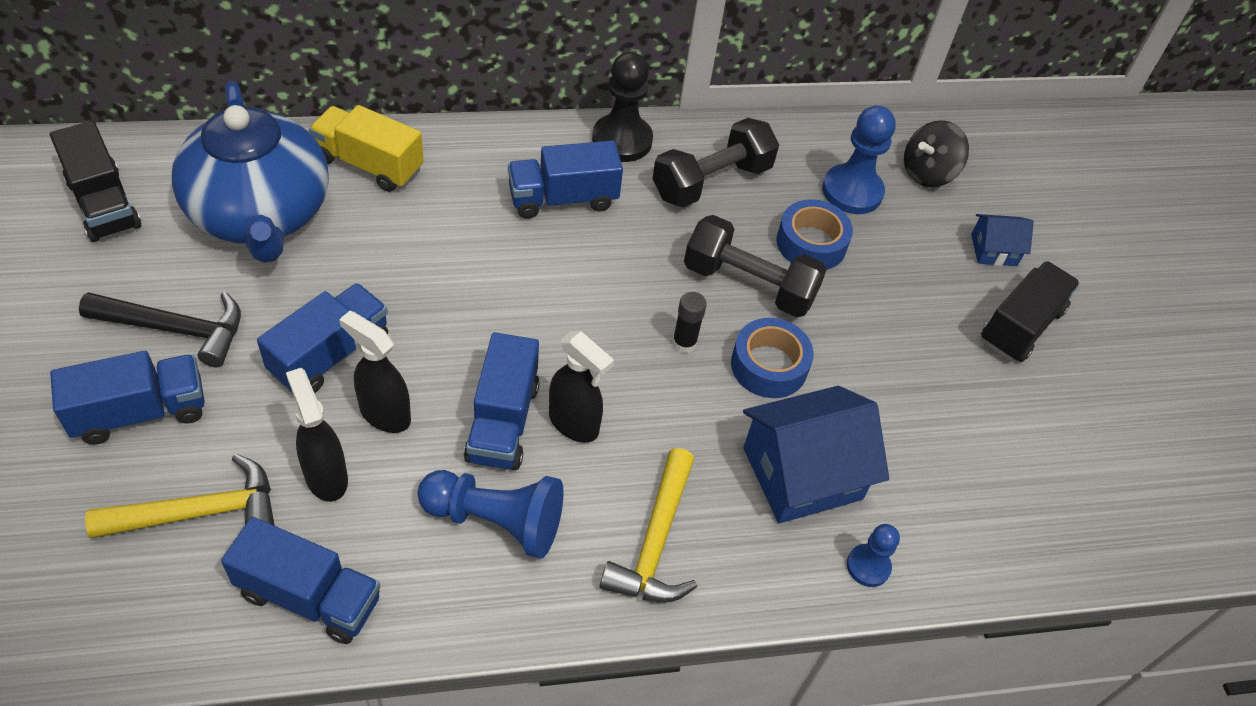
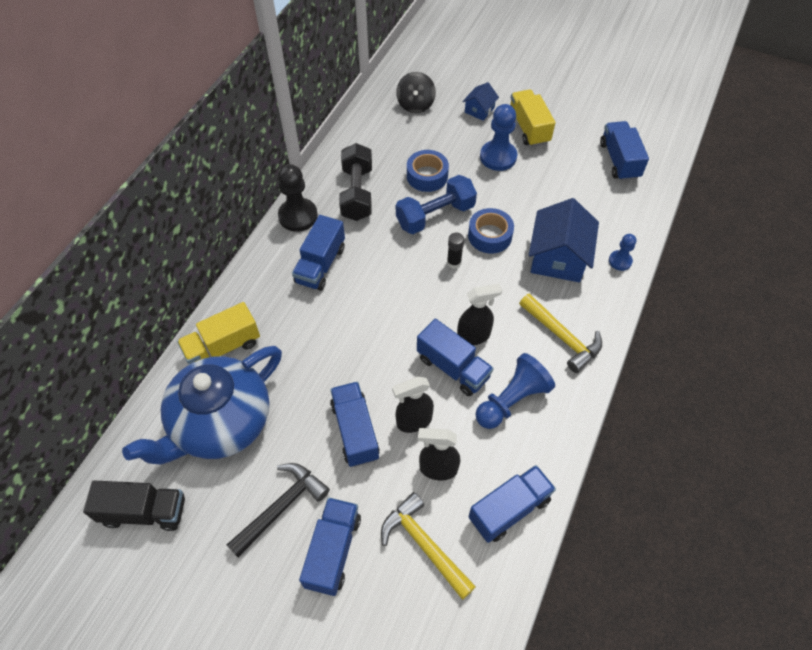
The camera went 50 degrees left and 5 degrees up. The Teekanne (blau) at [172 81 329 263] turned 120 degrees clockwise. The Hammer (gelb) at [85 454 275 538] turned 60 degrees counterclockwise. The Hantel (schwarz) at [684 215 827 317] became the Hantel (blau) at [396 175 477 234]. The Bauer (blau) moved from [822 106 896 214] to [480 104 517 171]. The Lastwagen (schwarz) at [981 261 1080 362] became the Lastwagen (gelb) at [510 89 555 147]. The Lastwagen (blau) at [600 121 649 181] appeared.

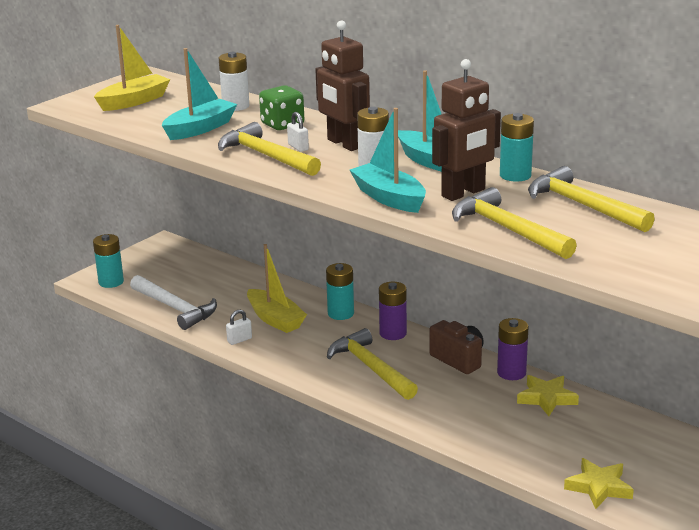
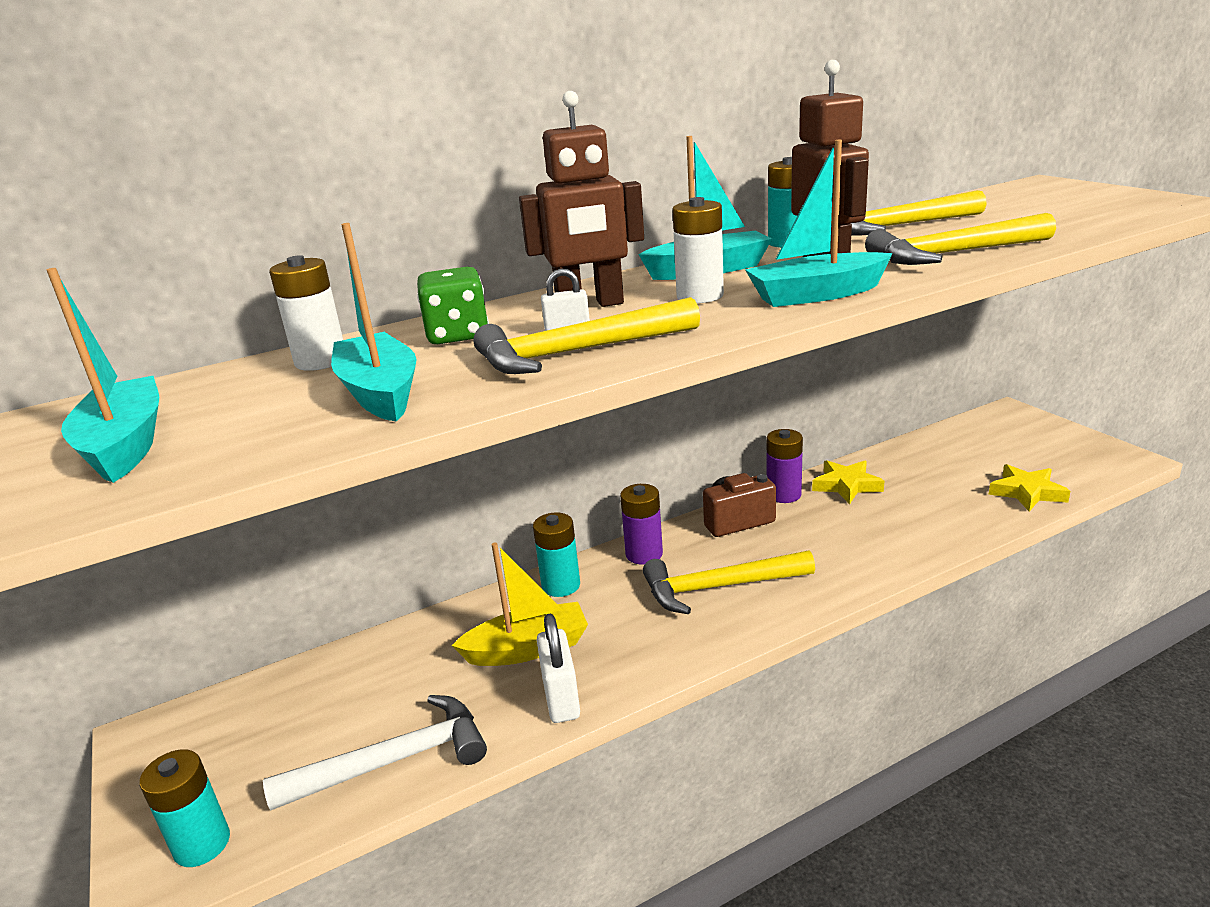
The camera went 65 degrees left and 0 degrees up. The Boot (gelb) at [94 25 171 111] became the Boot (türkis) at [47 268 159 483]. The Vorhängeschloss (weiß) at [226 310 252 345] changed to 1.70 times the size.

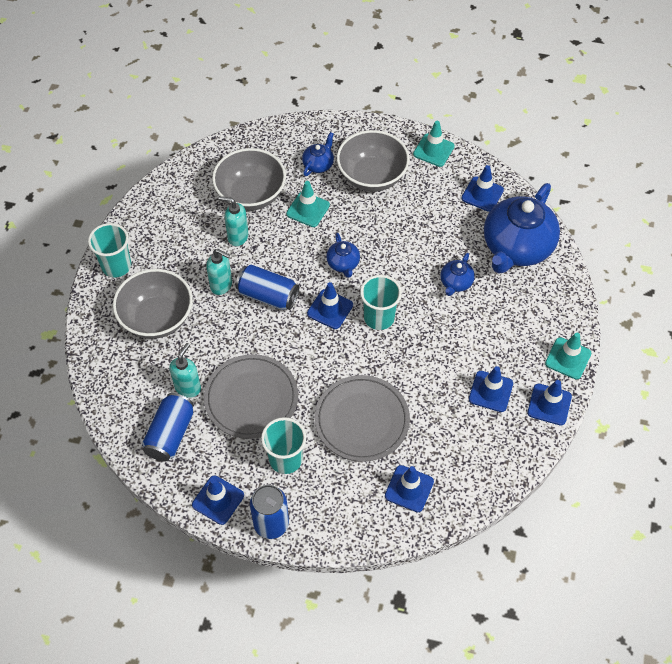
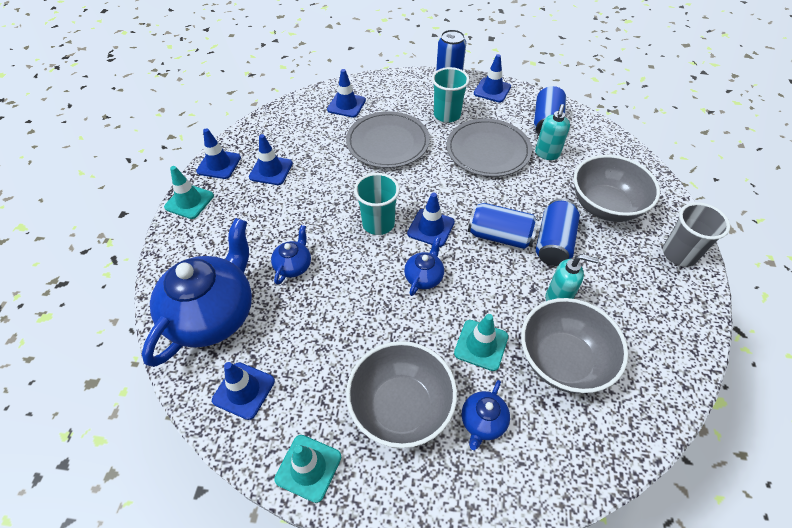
The camera went 175 degrees right and 5 degrees down. The Teekanne (blau) at [326 233 360 278] turned 45 degrees clockwise. The Seifenspender (türkis) at [206 249 232 295] was replaced by the Dose (blau) at [536 199 580 266]. The Becher (türkis) at [88 223 131 278] became the Becher (grau) at [663 202 730 267].

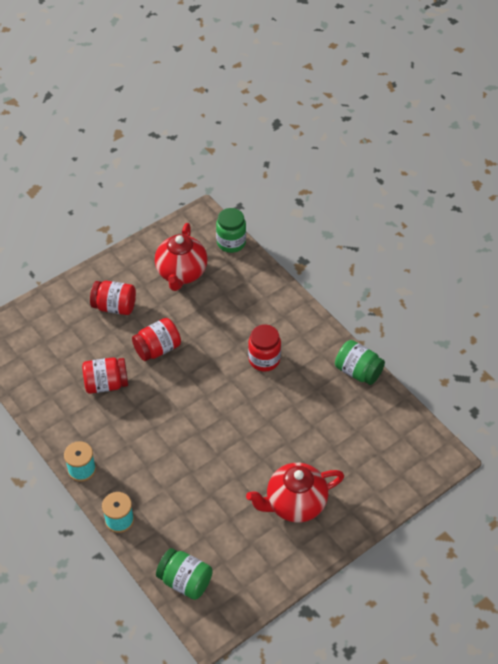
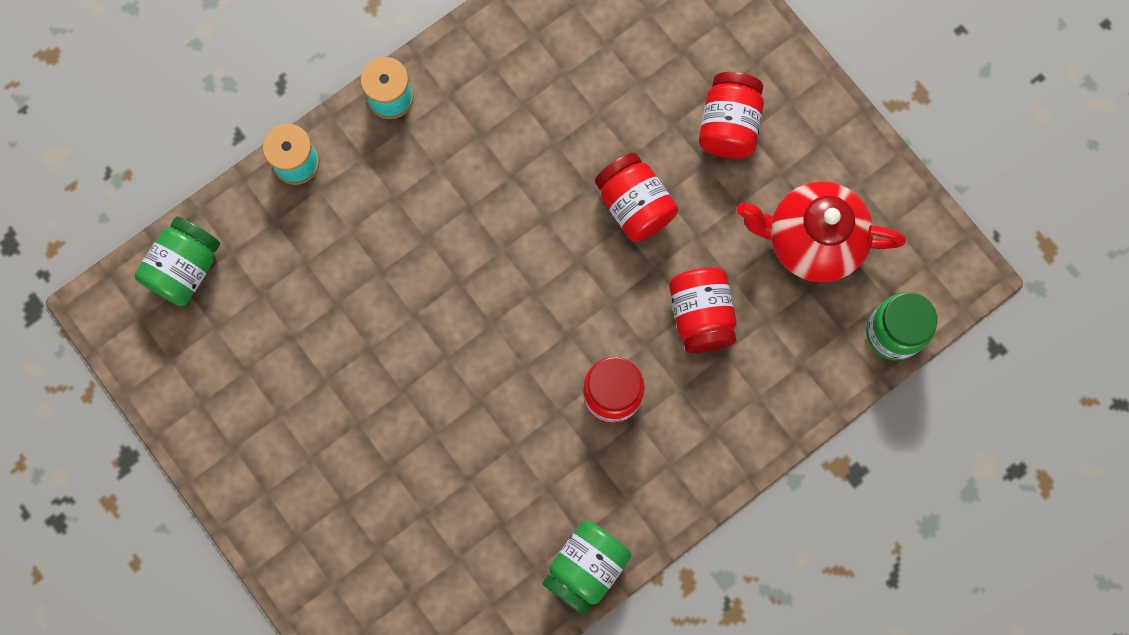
The camera went 90 degrees right and 25 degrees up. The Einmachglas (rot) moved from [82 357 128 394] to [669 267 737 353]. The Teekanne (rot) at [246 463 344 522] disappeared.

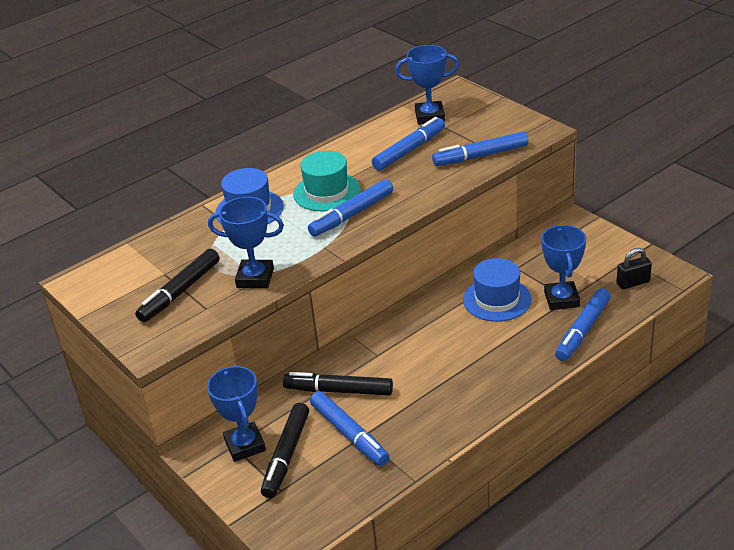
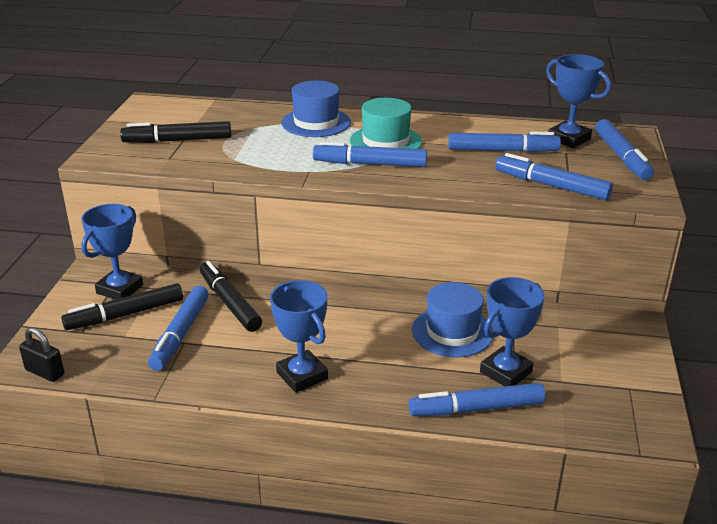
The camera went 45 degrees right and 5 degrees down. The Vorhängeschloss (schwarz) moved from [616 248 652 290] to [19 327 64 382]. The Pokal (blau) moved from [208 197 284 288] to [270 280 328 393]. The Filzstift (blau) at [595 119 654 180] appeared.

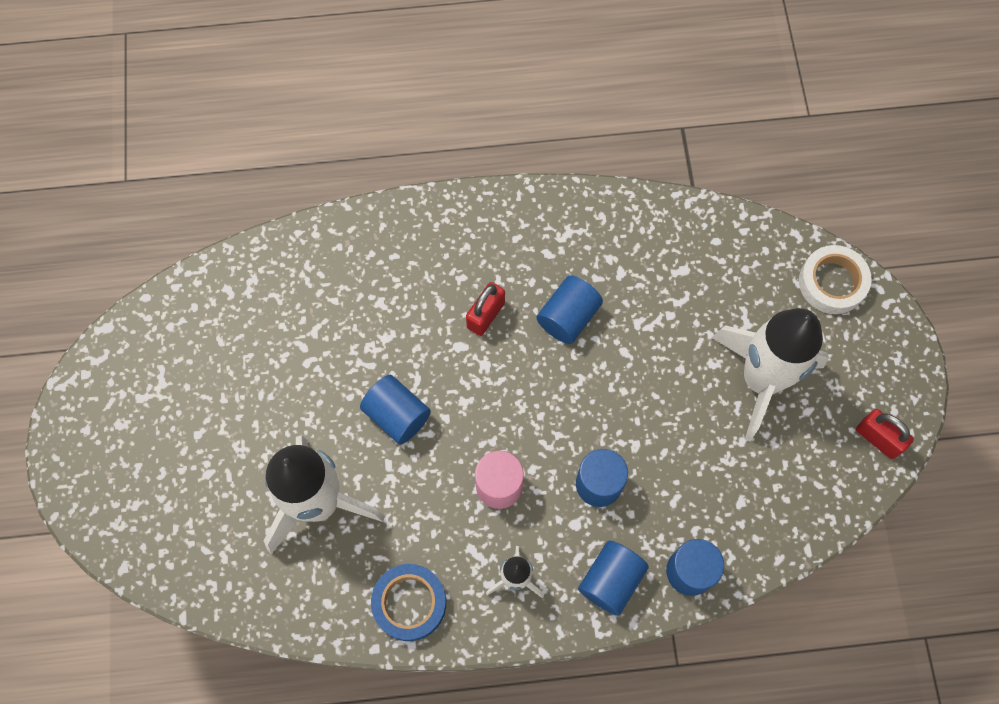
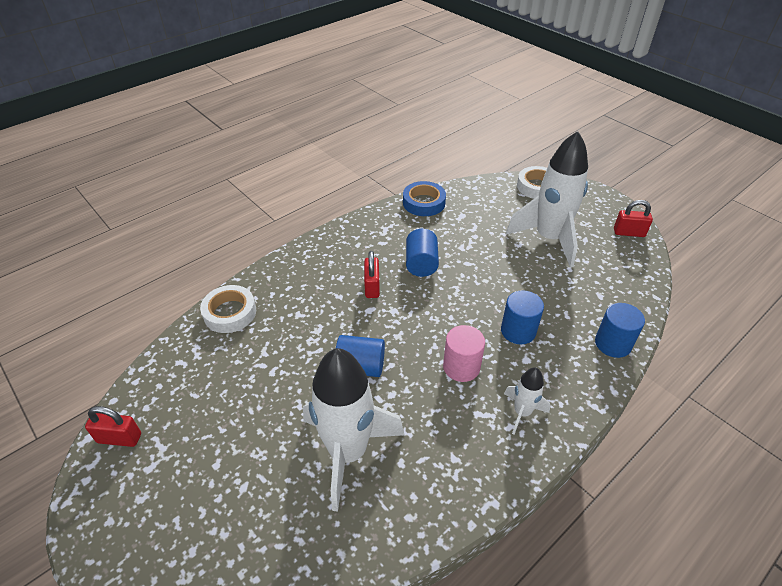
The camera went 35 degrees left and 25 degrees down. The Vorhängeschloss (rot) at [85 406 141 447] appeared. The Klebeband (weiß) at [200 285 256 333] appeared. The Klebeband (blau) moved from [371 564 446 641] to [403 181 446 216]. The Vollzylinder (blau) at [578 540 649 616] disappeared.

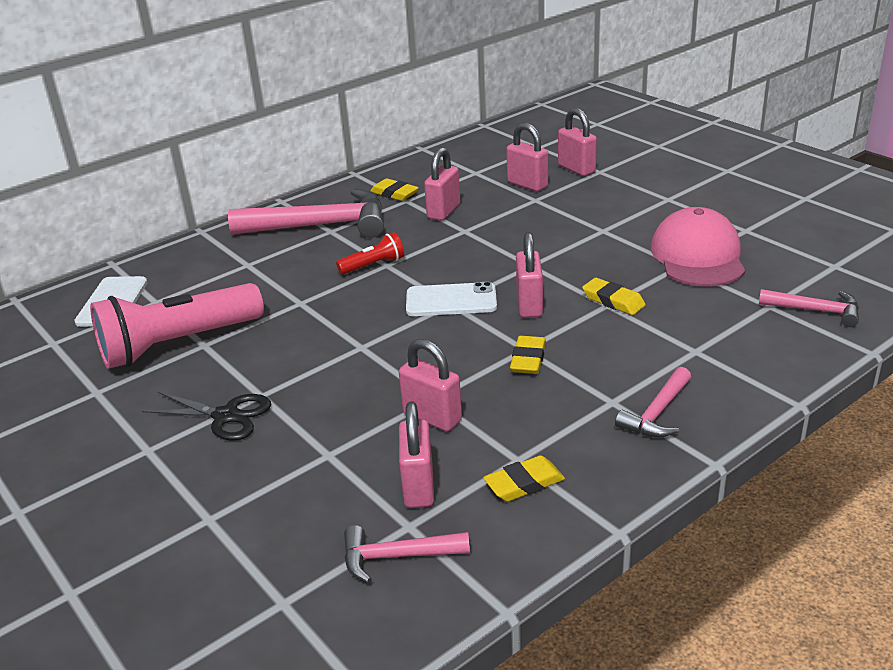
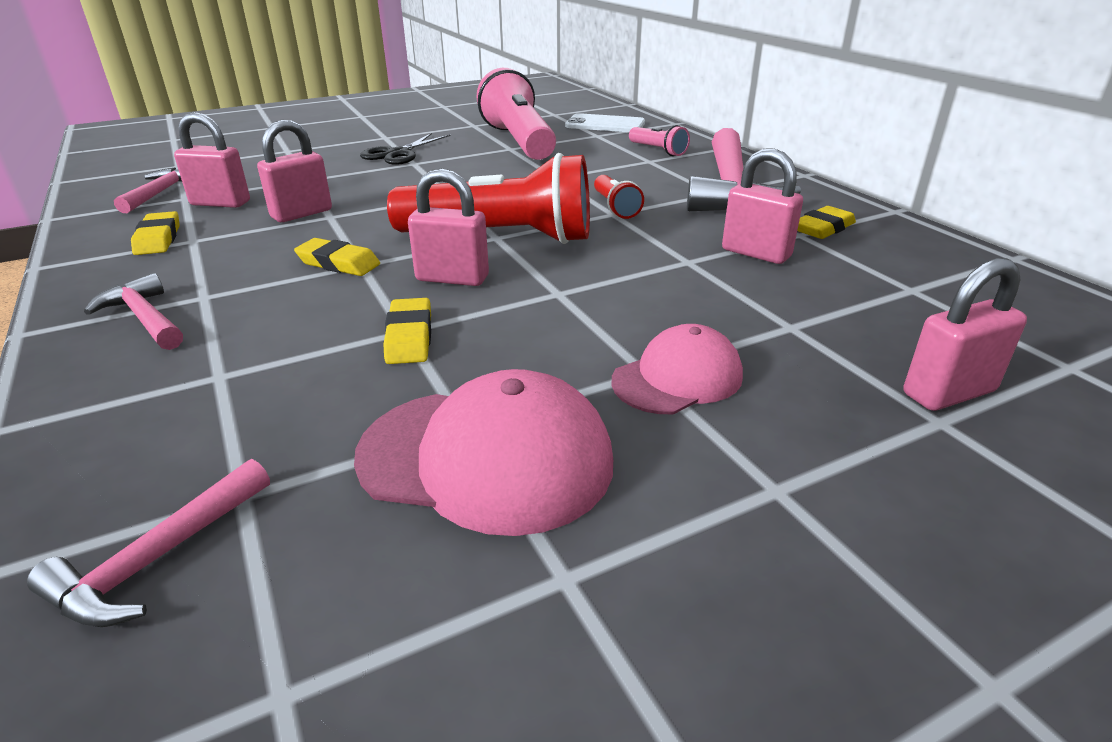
The camera went 100 degrees right and 0 degrees up. The Radiergummi (gelb) at [582 278 646 315] turned 60 degrees counterclockwise. The Handy (weiß) at [406 282 497 316] was replaced by the Taschenlampe (rot) at [387 153 590 244]. The Kappe (rosa) at [612 324 743 414] appeared. The Taschenlampe (rosa) at [629 125 690 156] appeared. The Vorhängeschloss (rosa) at [506 123 548 191] disappeared.

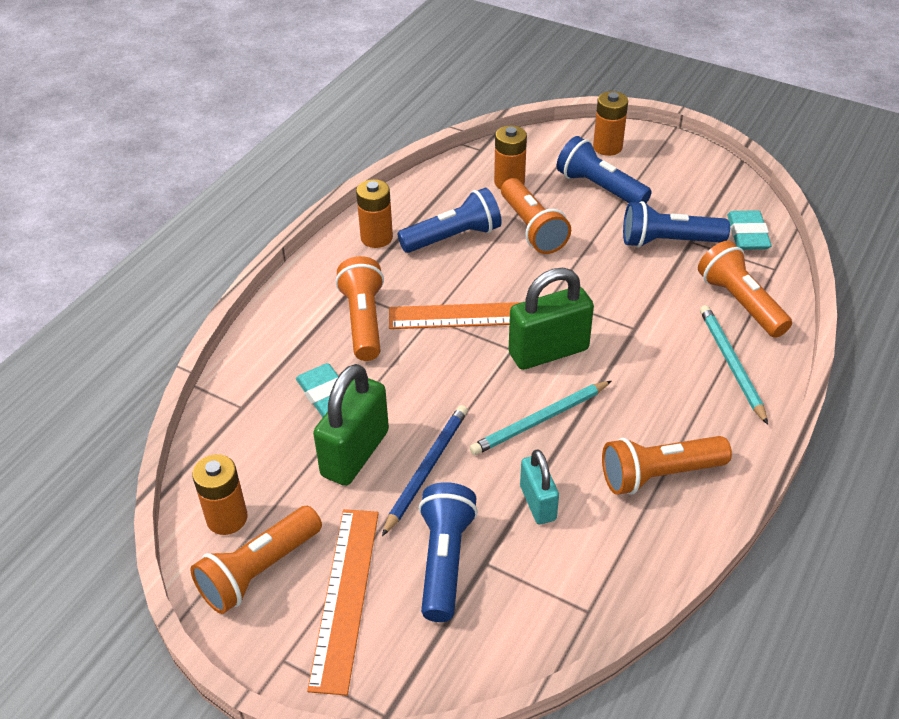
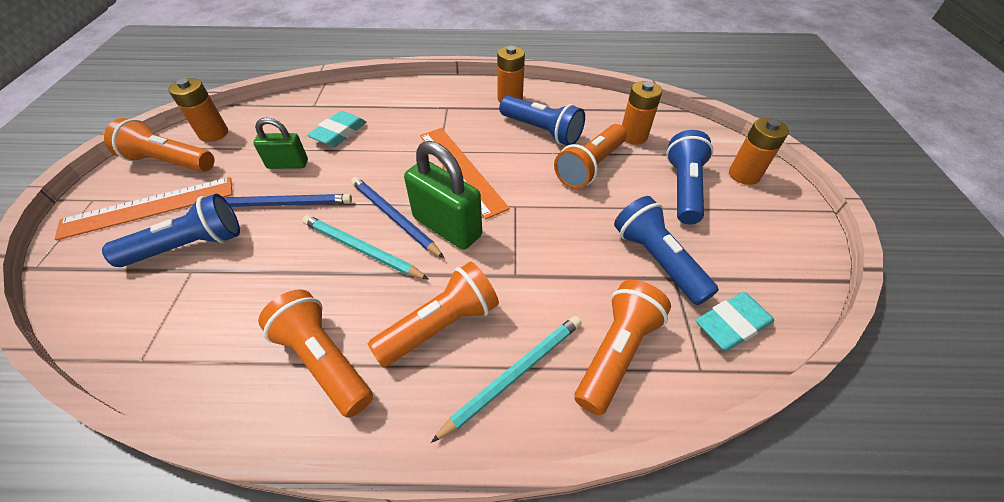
The camera went 60 degrees right and 5 degrees up. The Vorhängeschloss (grün) at [313 364 389 486] changed to 0.60 times the size. The Bleistift (blau) at [351 177 444 258] appeared. The Taschenlampe (orange) moved from [336 256 384 361] to [368 262 499 367]. The Vorhängeschloss (türkis) at [520 449 559 524] disappeared.

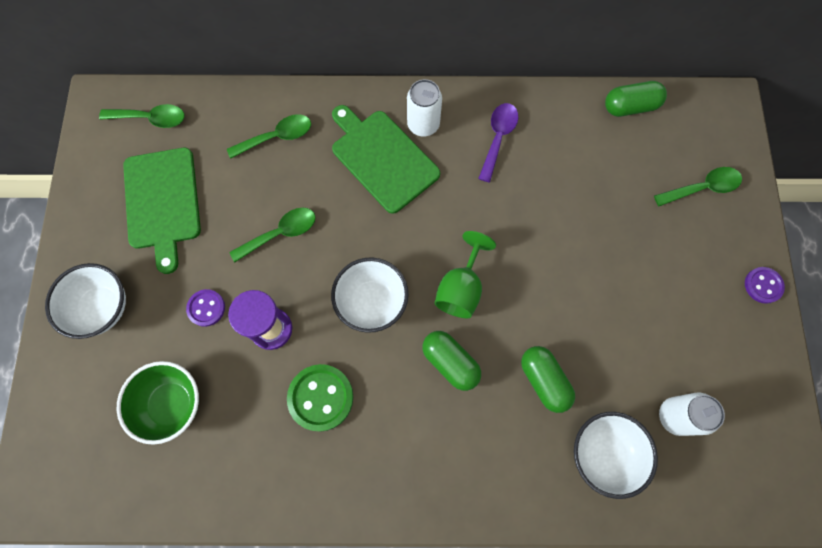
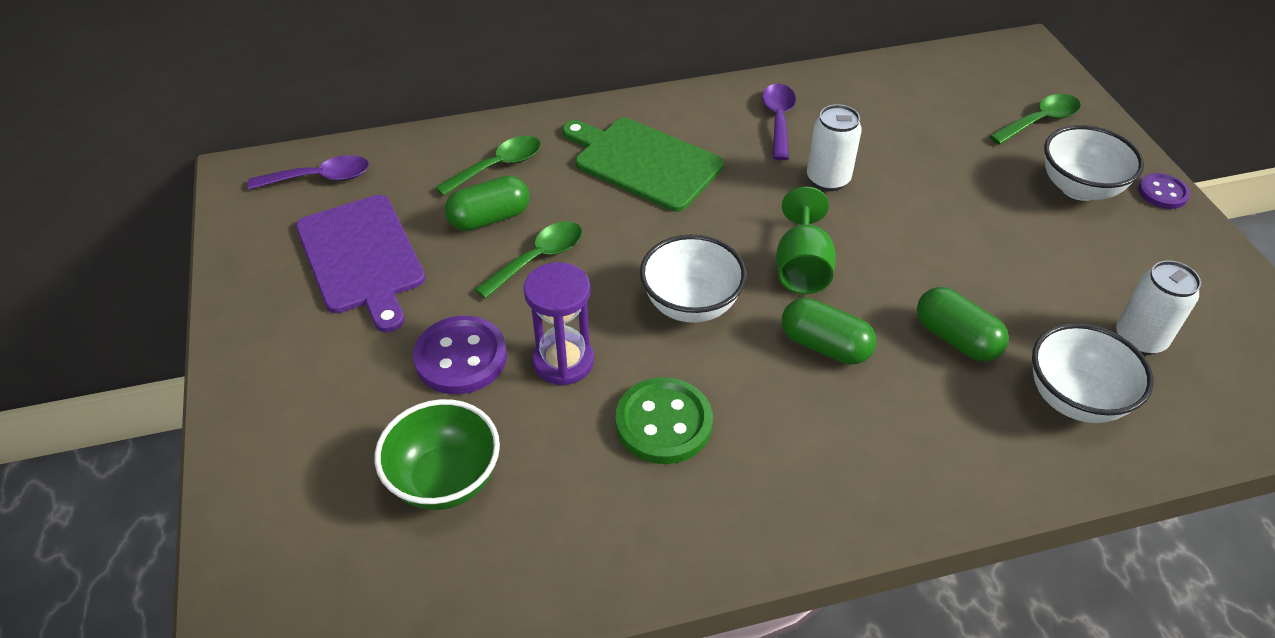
The camera went 15 degrees left and 25 degrees down. The Löffel (grün) at [99 104 185 128] became the Löffel (lila) at [248 155 369 190]. The Schneidebrett (grün) at [123 148 201 274] became the Schneidebrett (lila) at [296 195 425 333]. The Knopf (lila) at [186 289 225 327] changed to 1.68 times the size. The Kapsel (grün) moved from [605 81 667 117] to [445 175 530 231]. The Dose (weiß) moved from [407 79 442 137] to [807 104 862 191]. The Schüssel (weiß) moved from [45 263 126 339] to [1044 125 1144 201].

